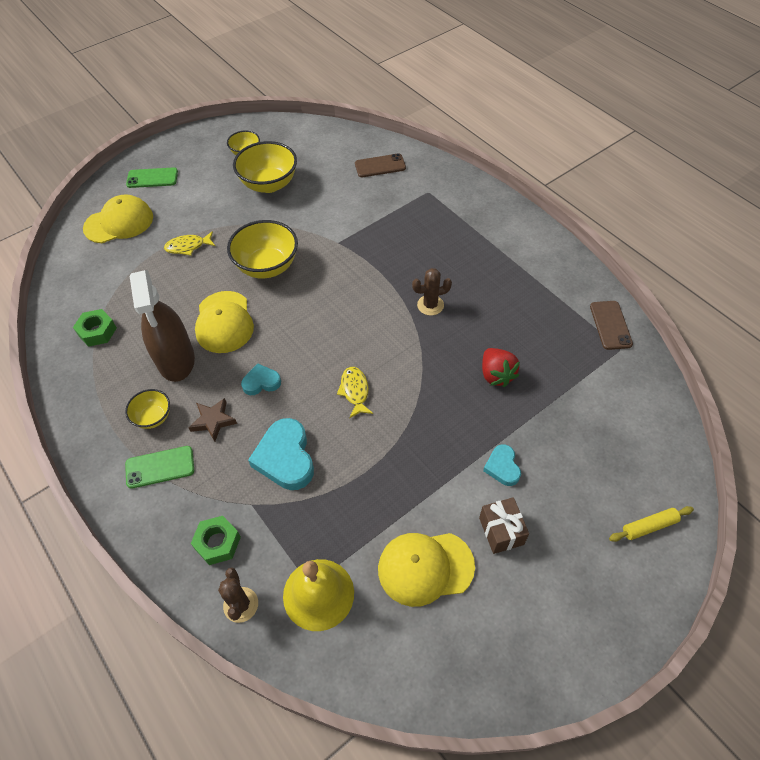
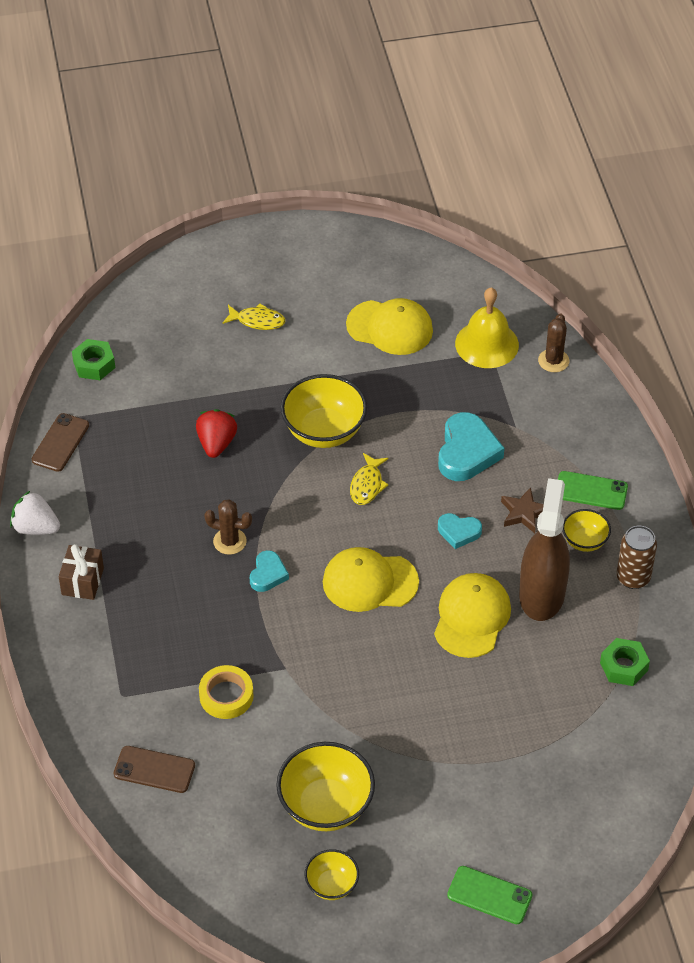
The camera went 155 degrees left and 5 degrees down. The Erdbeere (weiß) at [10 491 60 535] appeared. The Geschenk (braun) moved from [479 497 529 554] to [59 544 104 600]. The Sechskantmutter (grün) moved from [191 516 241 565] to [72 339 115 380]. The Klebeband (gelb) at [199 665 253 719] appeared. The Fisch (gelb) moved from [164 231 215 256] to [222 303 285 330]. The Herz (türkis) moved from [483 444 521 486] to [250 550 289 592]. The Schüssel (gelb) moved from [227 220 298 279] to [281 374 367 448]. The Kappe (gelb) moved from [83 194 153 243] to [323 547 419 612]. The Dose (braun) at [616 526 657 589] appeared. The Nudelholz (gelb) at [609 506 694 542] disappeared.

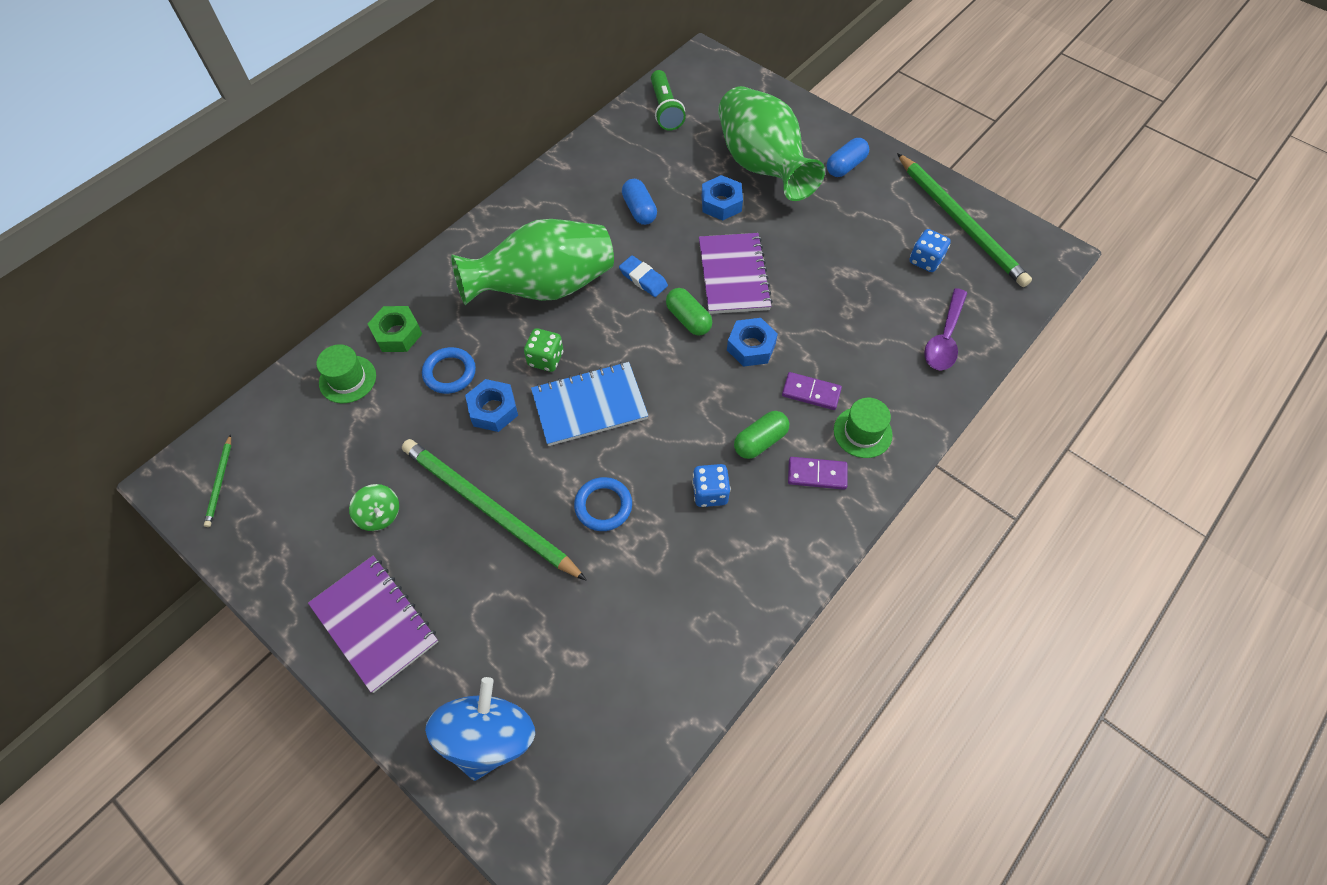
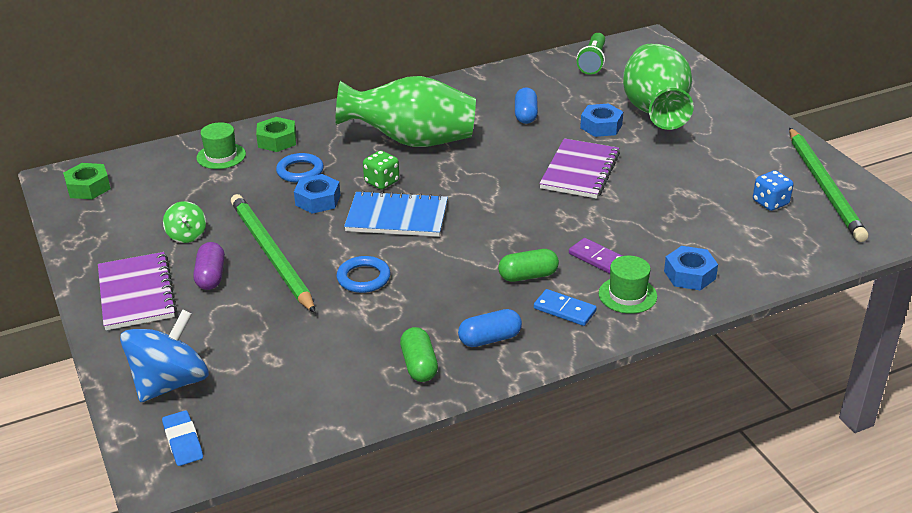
The camera went 25 degrees right and 25 degrees down. The Bleistift (grün) at [204 434 231 527] was replaced by the Sechskantmutter (grün) at [63 163 111 199]. The Radiergummi (blau) moved from [619 255 668 297] to [162 410 203 466]. The Kapsel (lila) at [194 242 225 290] appeared. The Kapsel (grün) moved from [666 288 712 336] to [400 327 438 382]. The Kapsel (blau) moved from [827 138 869 177] to [458 309 522 347]. The Dominostein (lila) at [788 457 847 490] became the Dominostein (blau) at [534 289 597 326]. The Sechskantmutter (blau) moved from [727 318 778 367] to [664 246 718 291]. The Spielwürfel (blau) at [692 464 731 507] disappeared. The Löffel (lila) at [924 288 967 371] disappeared.

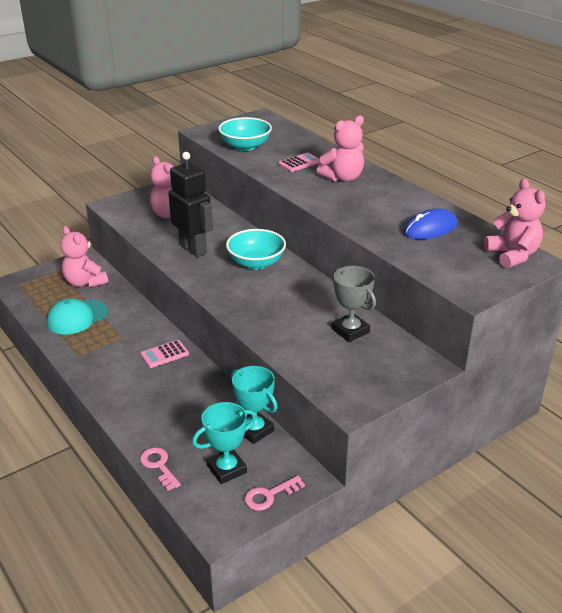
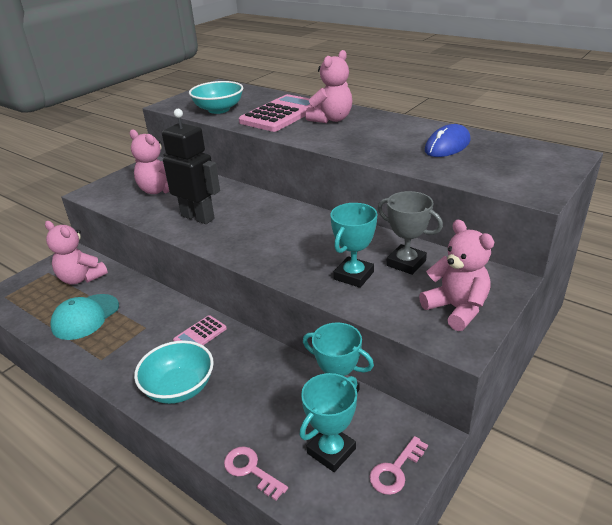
The camera went 15 degrees left and 0 degrees up. The Schüssel (türkis) moved from [226 229 286 270] to [134 341 214 404]. The Taschenrechner (rosa) at [278 153 321 172] changed to 2.04 times the size. The Pokal (türkis) at [330 203 377 288] appeared. The Teddybär (rosa) moved from [484 178 545 268] to [419 220 494 331].

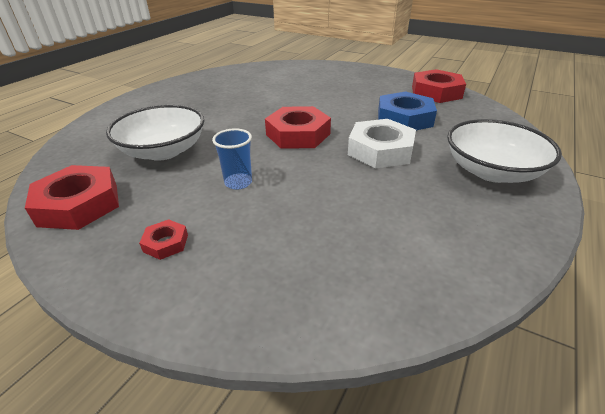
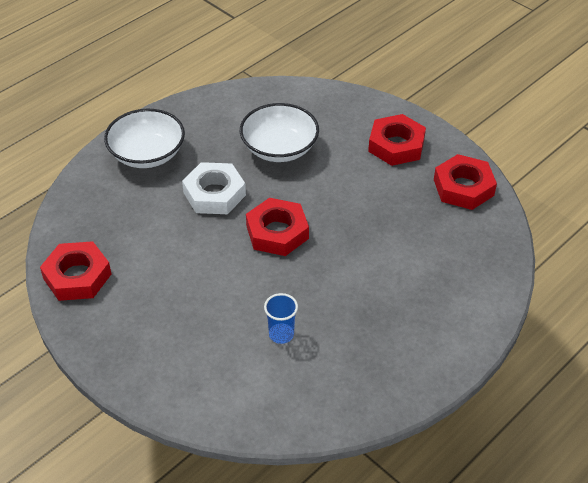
The camera went 165 degrees left and 10 degrees up. The Schüssel (weiß) moved from [106 105 204 161] to [240 103 319 162]. The Becher (blau) moved from [212 128 252 190] to [264 293 298 344]. The Sechskantmutter (rot) at [139 219 188 260] changed to 2.09 times the size. The Sechskantmutter (blau) at [378 91 437 130] disappeared.

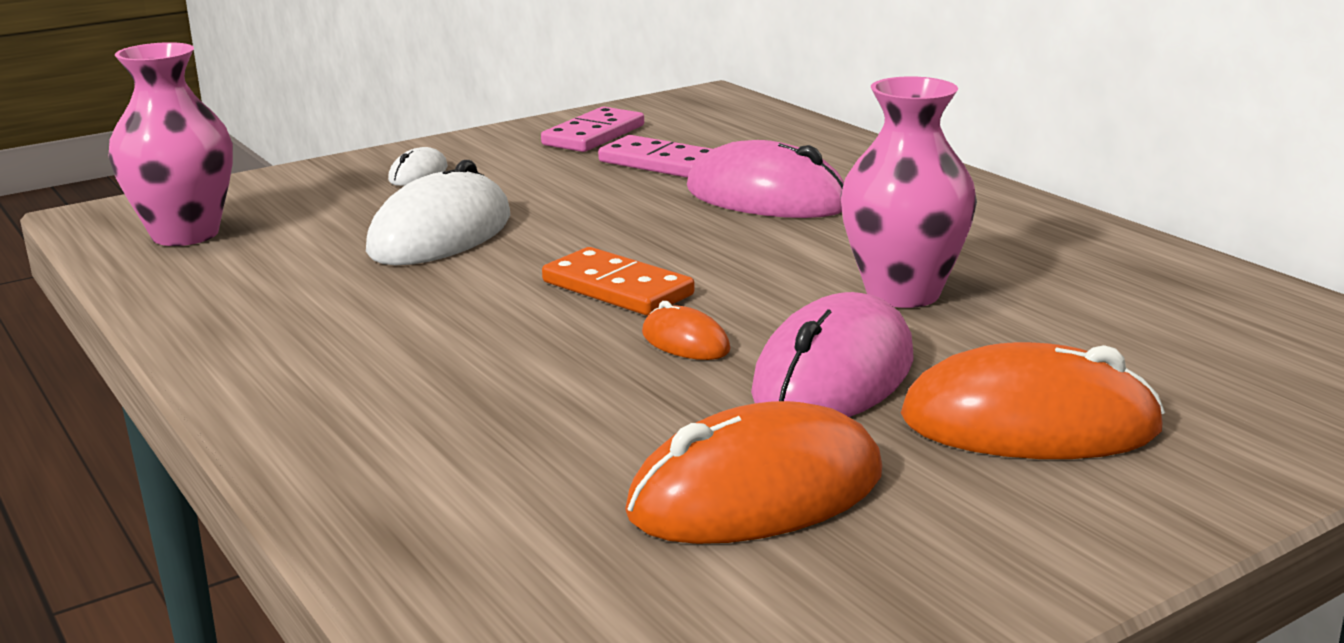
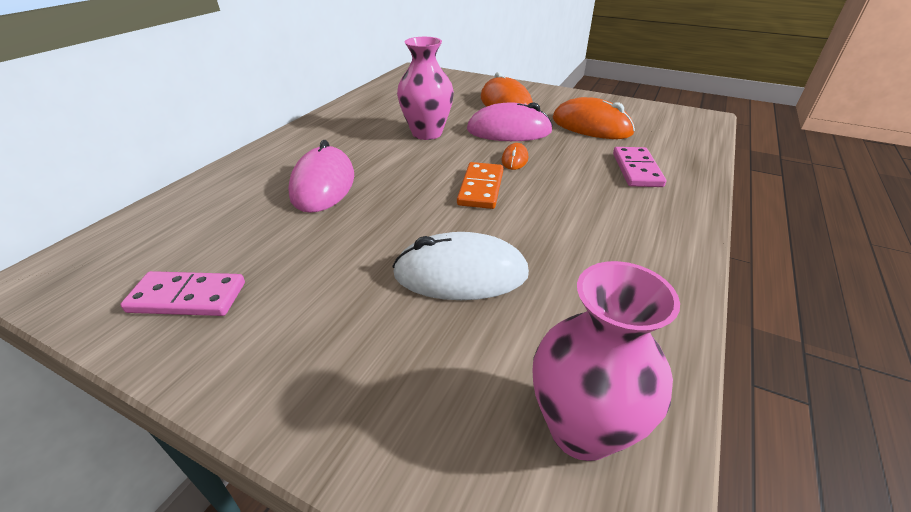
The camera went 120 degrees left and 15 degrees up. The Dominostein (rosa) moved from [598 135 712 178] to [613 147 666 187]. The Computermaus (weiß) at [388 147 448 186] disappeared.

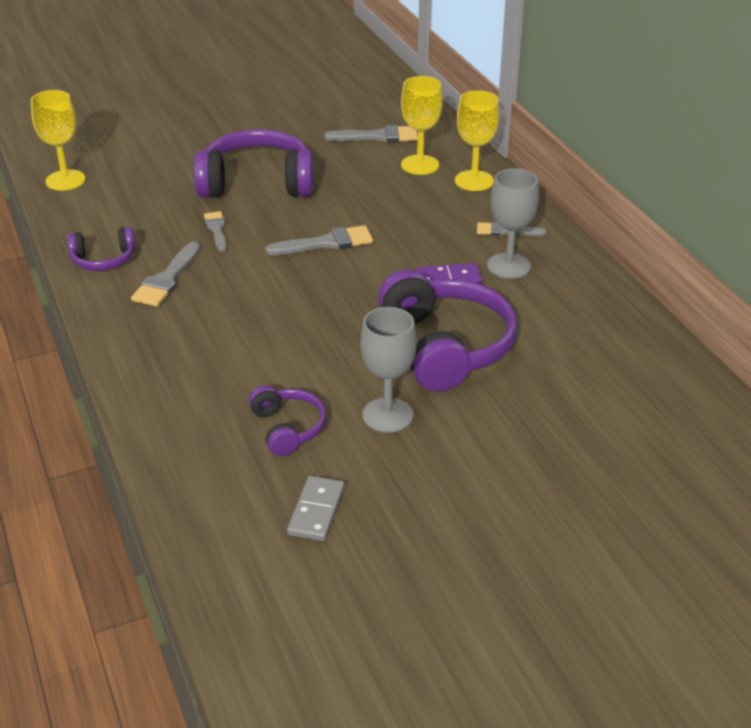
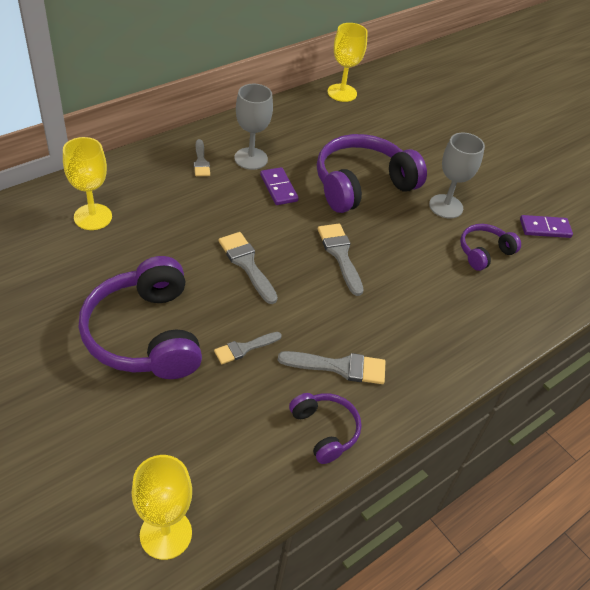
The camera went 110 degrees left and 10 degrees up. The Pinsel (grau) moved from [324 125 418 142] to [318 224 364 296]. The Kelch (gelb) moved from [455 90 499 191] to [328 23 368 102]. The Dominostein (grau) at [287 476 345 541] became the Dominostein (lila) at [520 215 573 238].

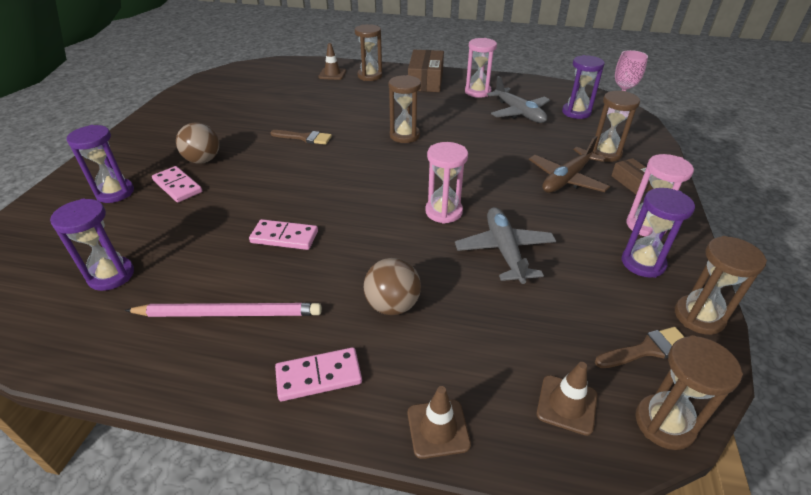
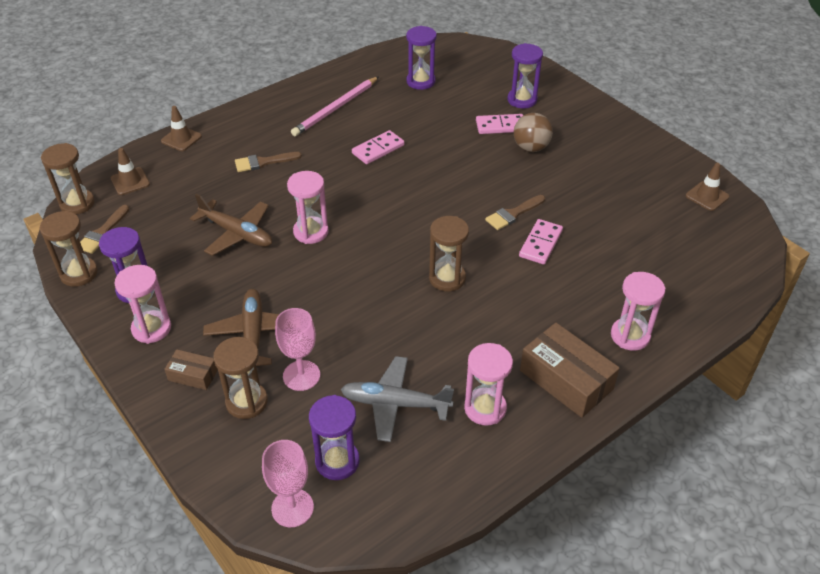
The camera went 130 degrees right and 5 degrees up. The Flugzeug (grau) at [455 207 556 284] became the Flugzeug (braun) at [190 193 272 256]. The Ball (braun) at [364 258 421 315] was replaced by the Pinsel (braun) at [235 152 302 172]. The Kelch (rosa) at [275 308 320 391] appeared. The Dominostein (rosa) moved from [275 347 362 401] to [519 219 563 265]. The Sanduhr (braun) at [355 24 382 81] became the Sanduhr (rosa) at [611 272 665 351]. The Leitkegel (braun) moved from [318 43 346 80] to [686 163 729 211].

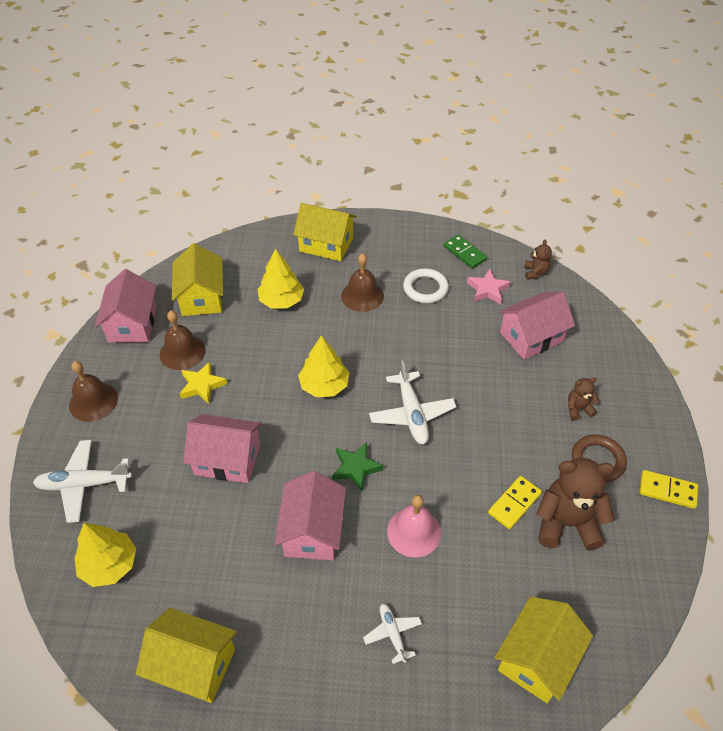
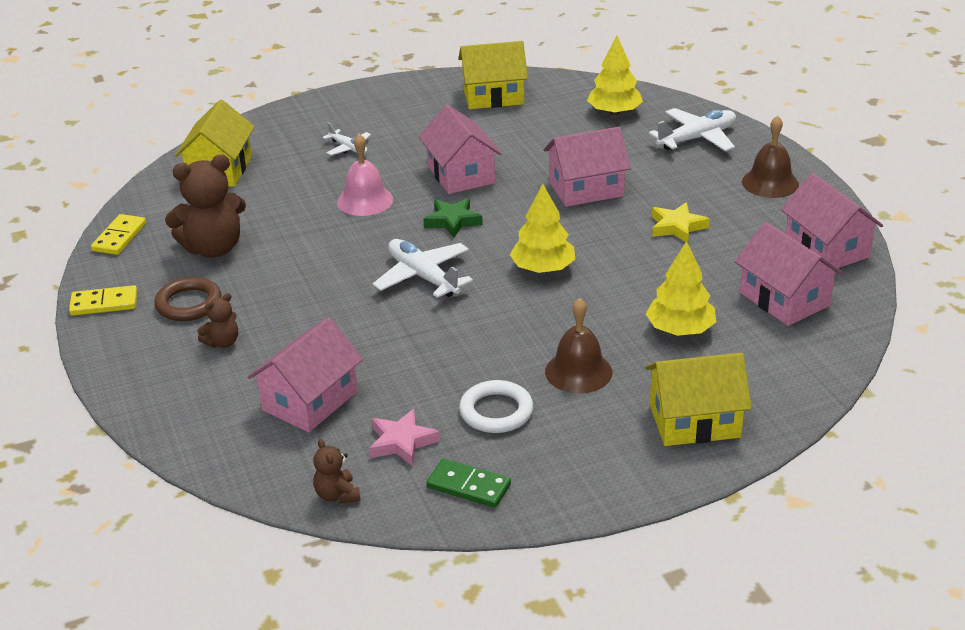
The camera went 155 degrees right and 15 degrees down. The Dominostein (gelb) moved from [488 476 542 529] to [91 214 146 255]. The Haus (gelb) at [172 243 223 316] became the Haus (rosa) at [735 222 843 326]. The Glocke (braun) at [160 311 206 370] disappeared.

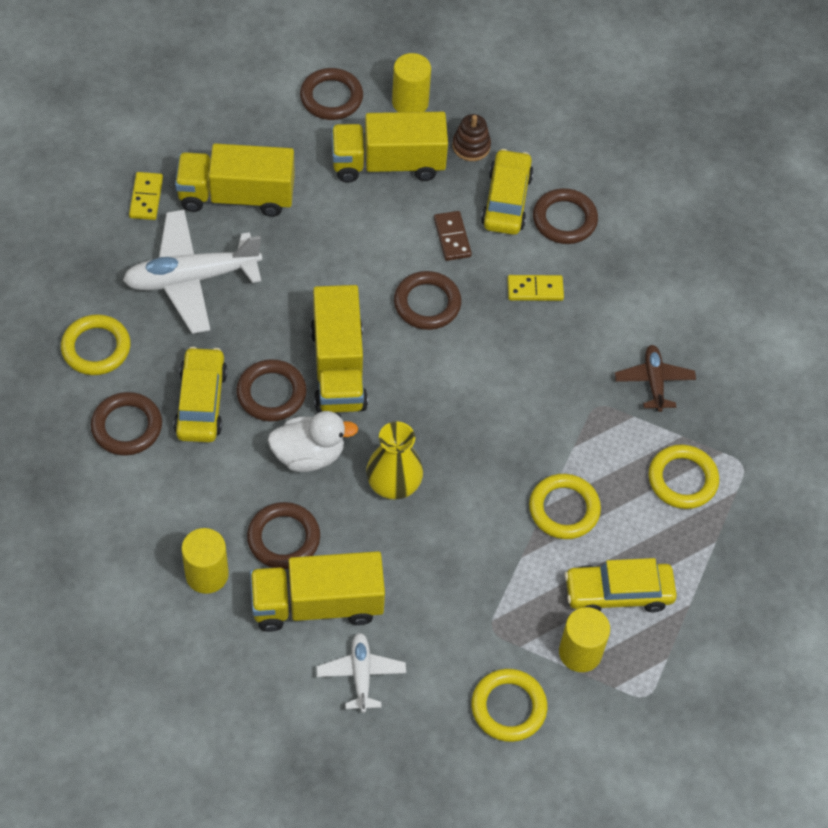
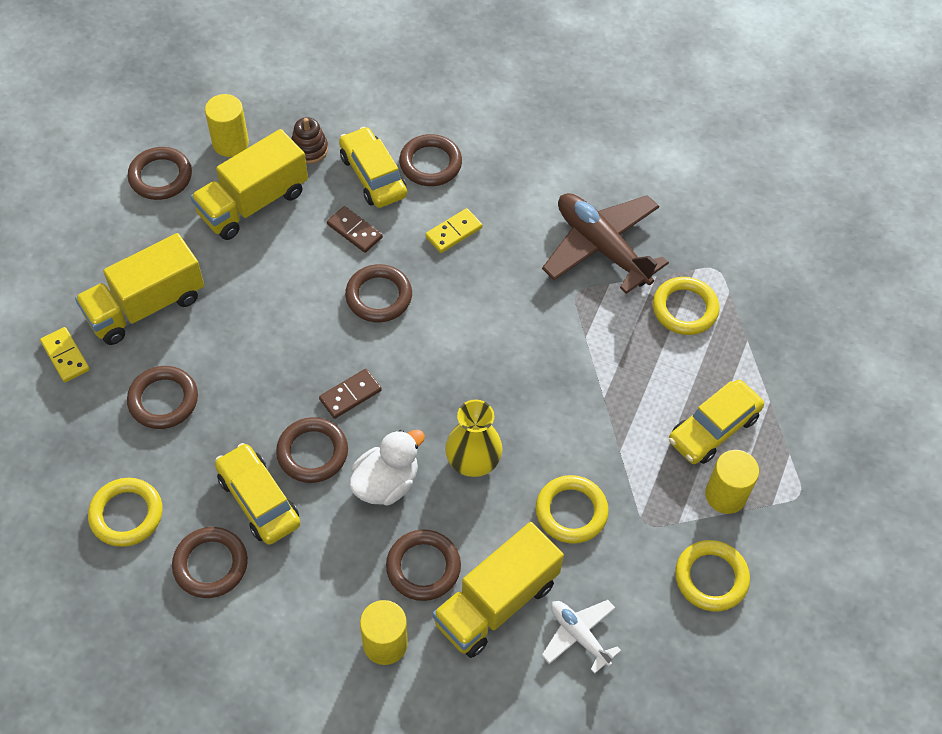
The camera went 35 degrees left and 0 degrees up. The Flugzeug (weiß) at [123 210 262 334] was replaced by the Ring (braun) at [127 366 198 429]. The Lastwagen (gelb) at [310 285 368 413] was replaced by the Dominostein (braun) at [319 369 382 419]. The Ring (gelb) moved from [529 474 601 539] to [536 475 609 544]. The Flugzeug (braun) at [615 345 696 412] changed to 1.86 times the size.

